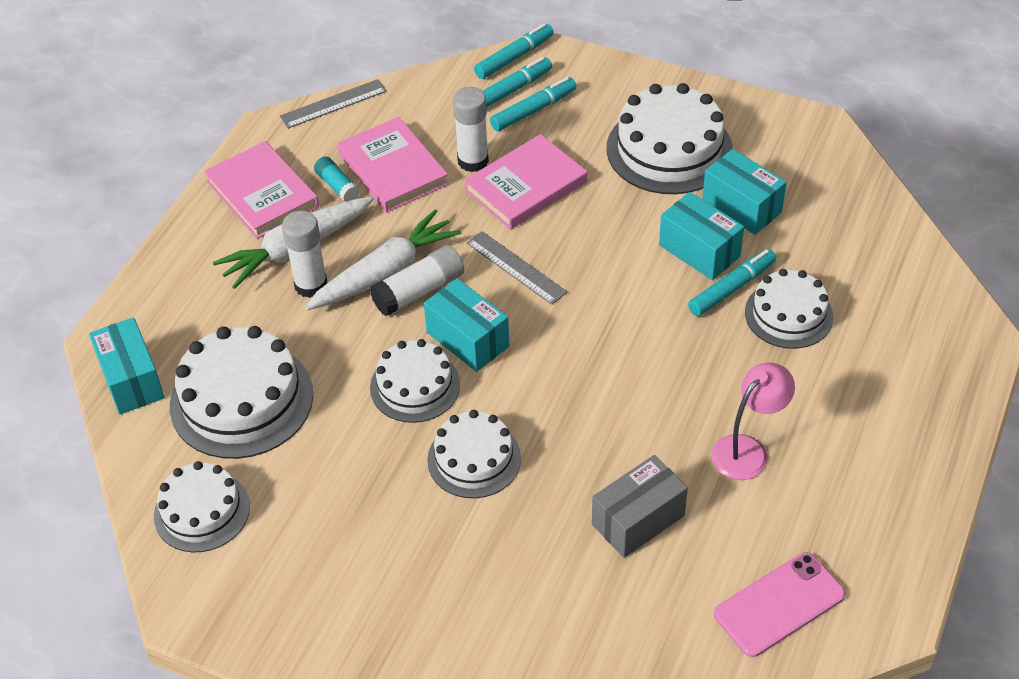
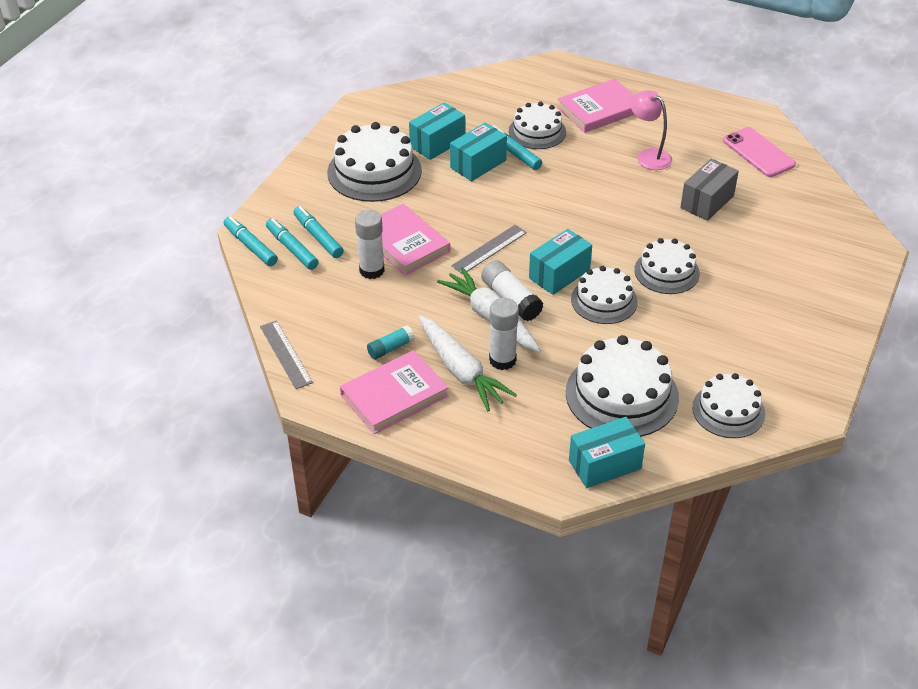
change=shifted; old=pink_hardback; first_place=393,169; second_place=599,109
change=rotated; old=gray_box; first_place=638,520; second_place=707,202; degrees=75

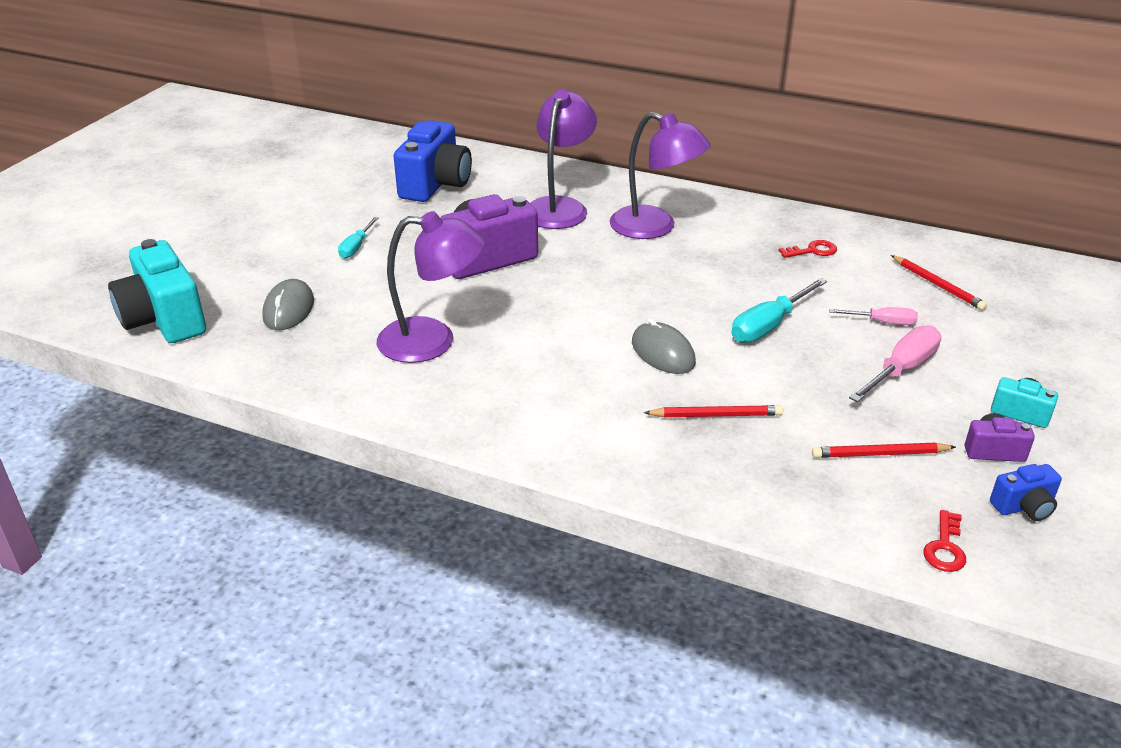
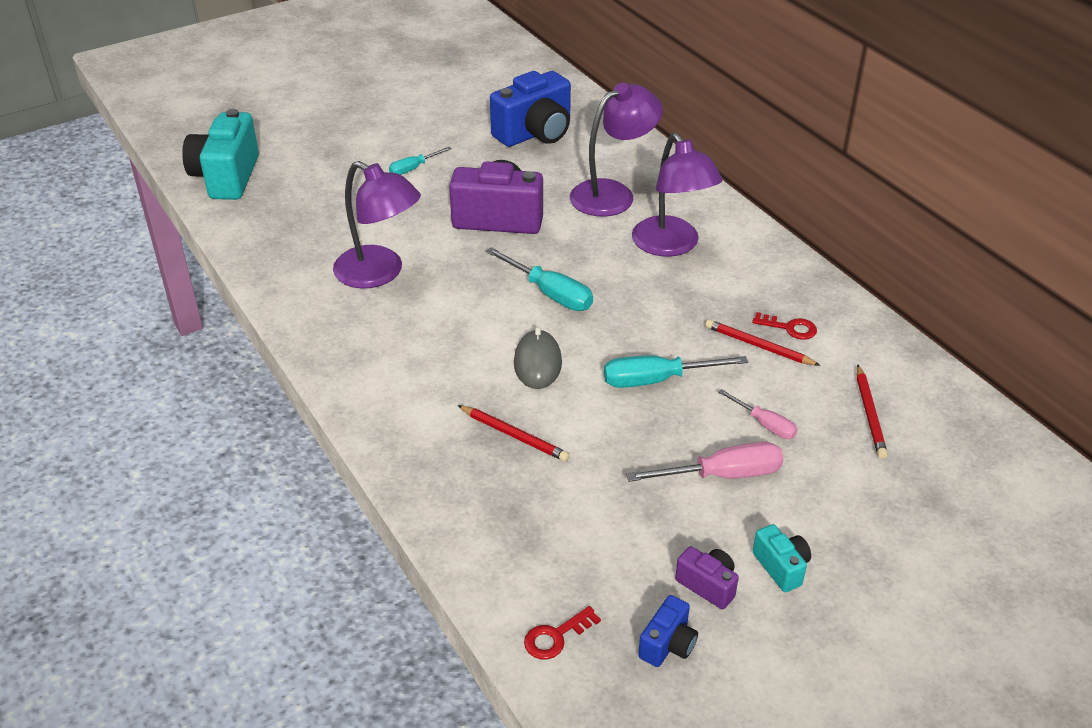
change=gone; old=gray_PC_mouse; first_place=289,309
change=new; new=teal_screwdriver; second_place=550,293
change=shifted; old=crimson_lead_pencil; first_place=879,454; second_place=758,346
change=rotated; old=blue_photo_camera; first_place=1023,507; second_place=668,644; degrees=-75

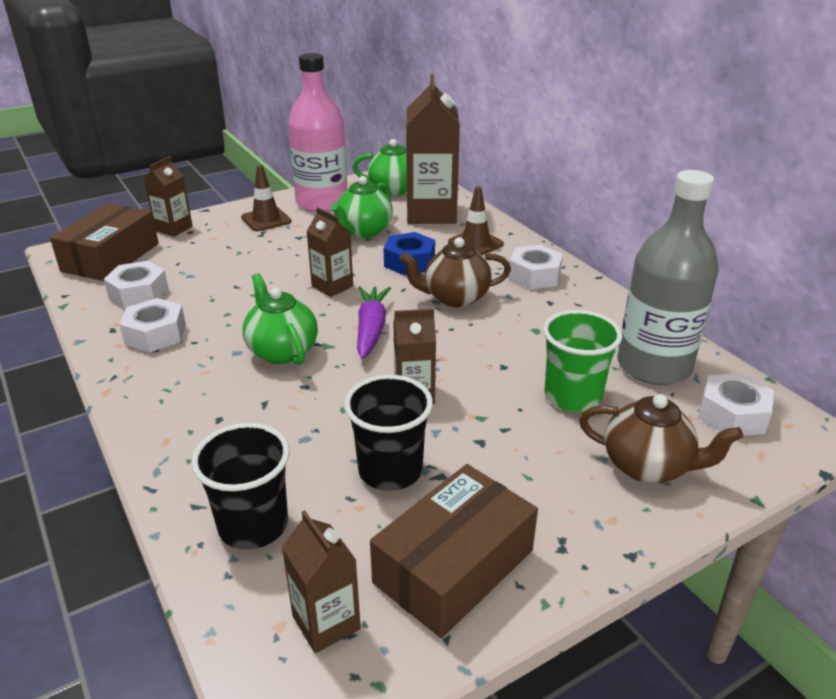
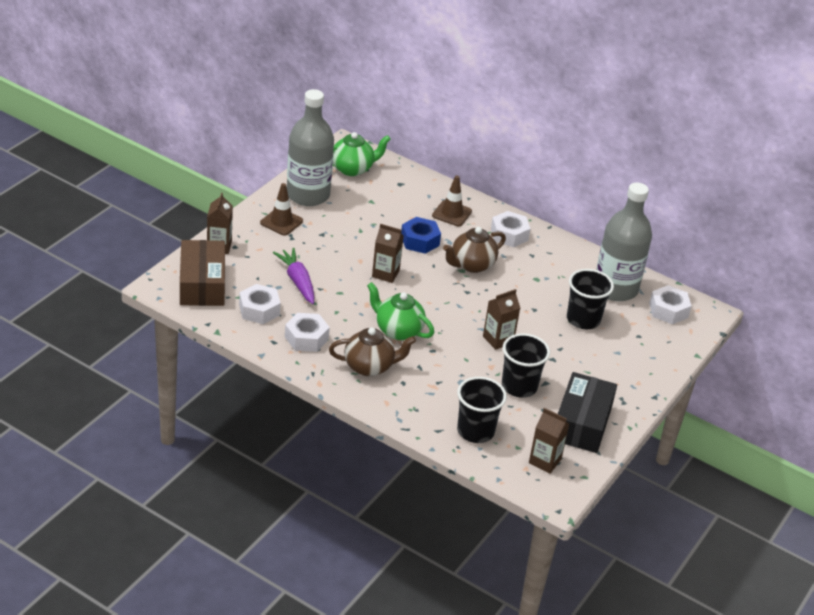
change=gone; old=green_teapot; first_place=364,231
change=gone; old=russet_milk_carton; first_place=431,213
change=shifted; old=purple_toy_carrot; first_place=371,329; second_place=297,281
change=shifted; old=russet_teapot; first_place=647,466; second_place=369,367
change=repainted; old=pink_bottle; new=gray_bottle; first_place=322,202; second_place=308,195
change=repainted; old=russet_box; new=black_box; first_place=454,566; second_place=582,423
change=repainted; old=green_beaker; new=black_beaker; first_place=572,396; second_place=583,319

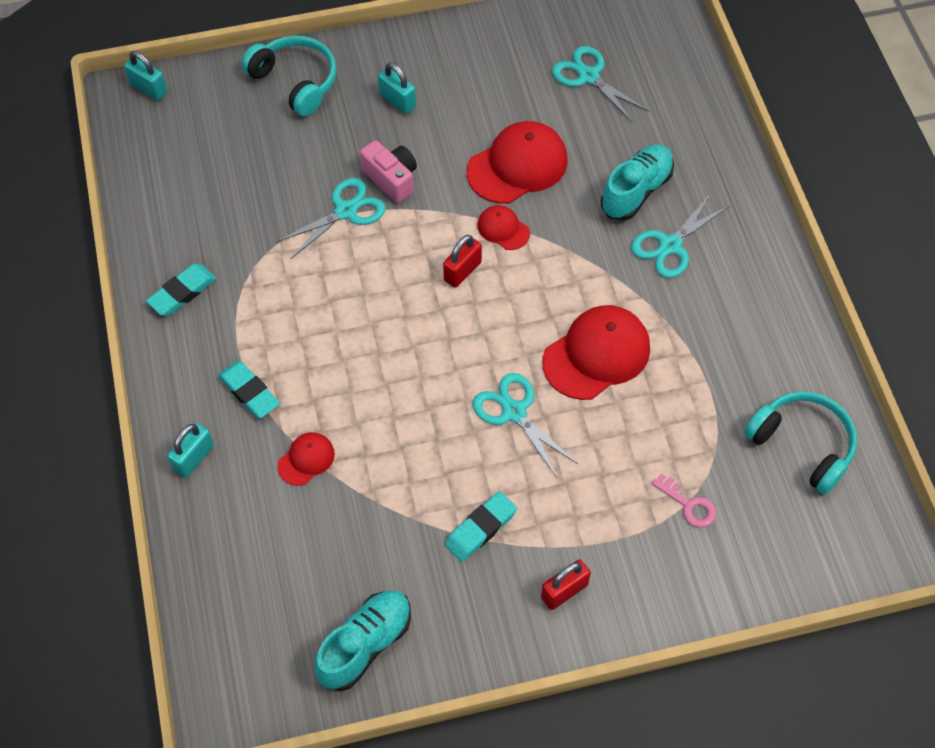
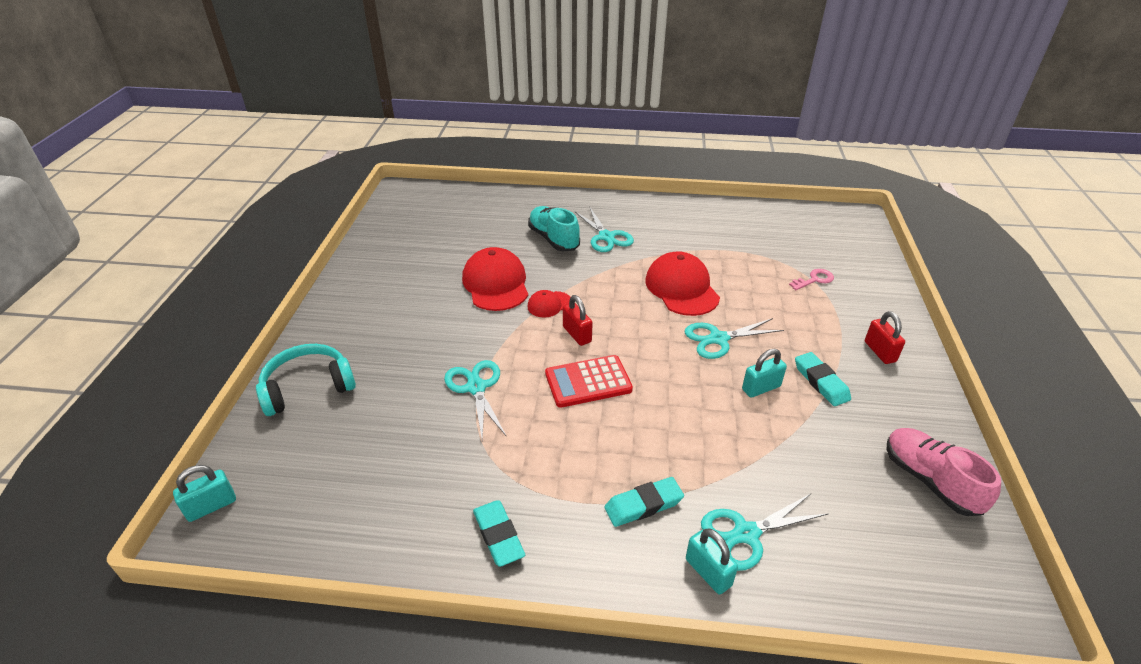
change=gone; old=crimson_peaked_cap; first_place=306,459
change=gone; old=pink_photo_camera; first_place=391,179
change=gone; old=teal_headset; first_place=802,445
change=new; new=crimson_pocket_calculator; second_place=588,382
change=shifted; old=teal_padlock; first_place=397,101; second_place=761,388
change=shifted; old=teal_shears; first_place=588,76; second_place=746,534
change=repainted; old=teal_shoe; new=pink_shoe; first_place=365,645; second_place=930,480

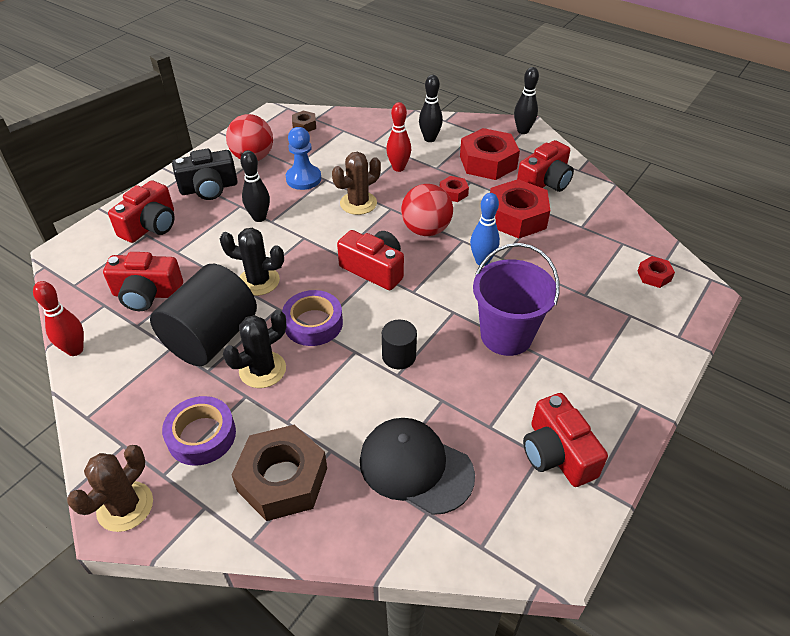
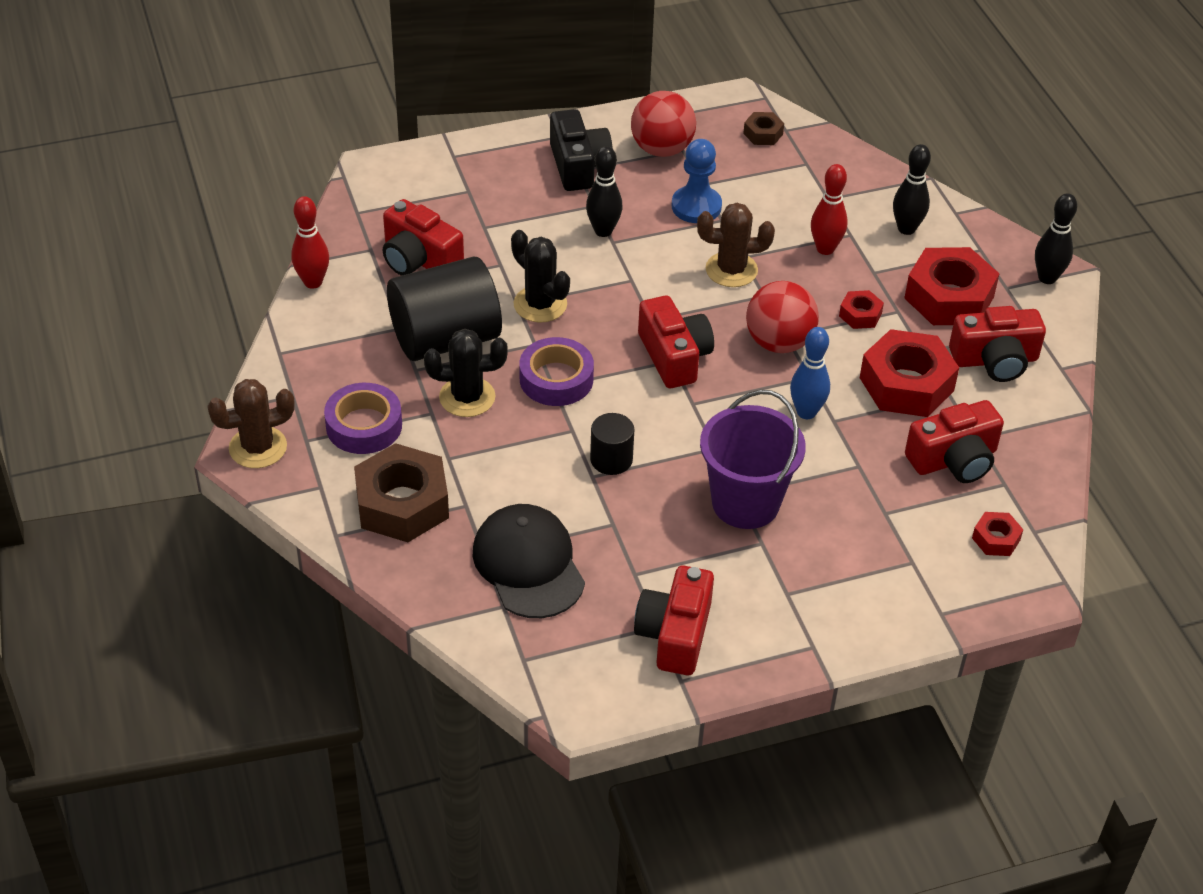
change=shifted; old=crimson_photo_camera; first_place=150,226; second_place=954,460
change=rotated; old=black_photo_camera; first_place=209,188; second_place=578,166; degrees=-120

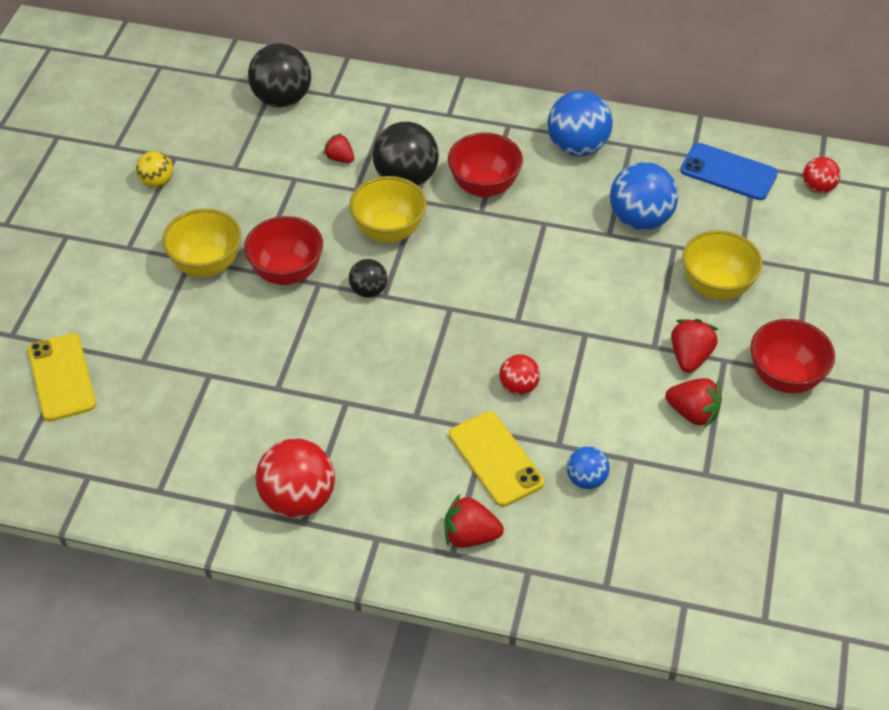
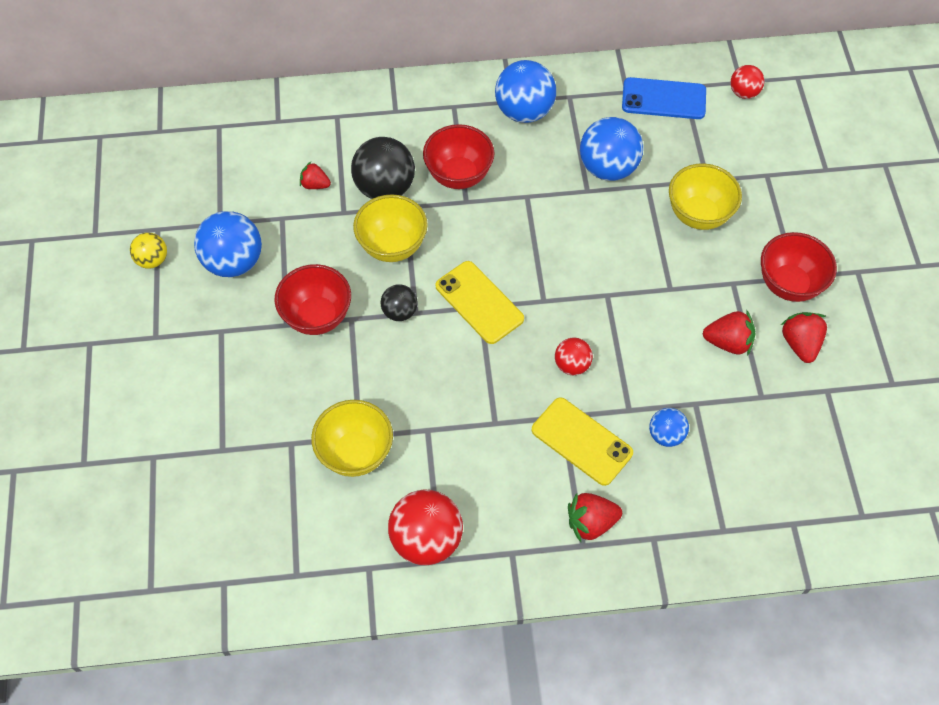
change=gone; old=black_ball; first_place=282,99
change=new; new=blue_ball; second_place=233,262
change=shifted; old=golden_mobile_phone; first_place=61,377; second_place=479,302
change=shifted; old=golden_deep_dish; first_place=207,265; second_place=355,453
change=shifted; old=crimson_strawberry; first_place=690,357; second_place=800,344

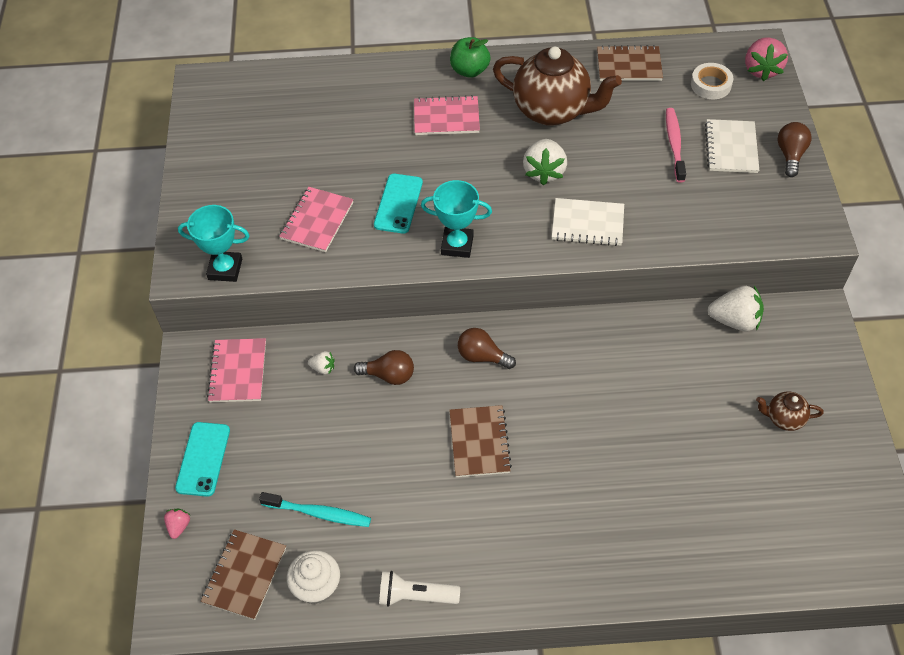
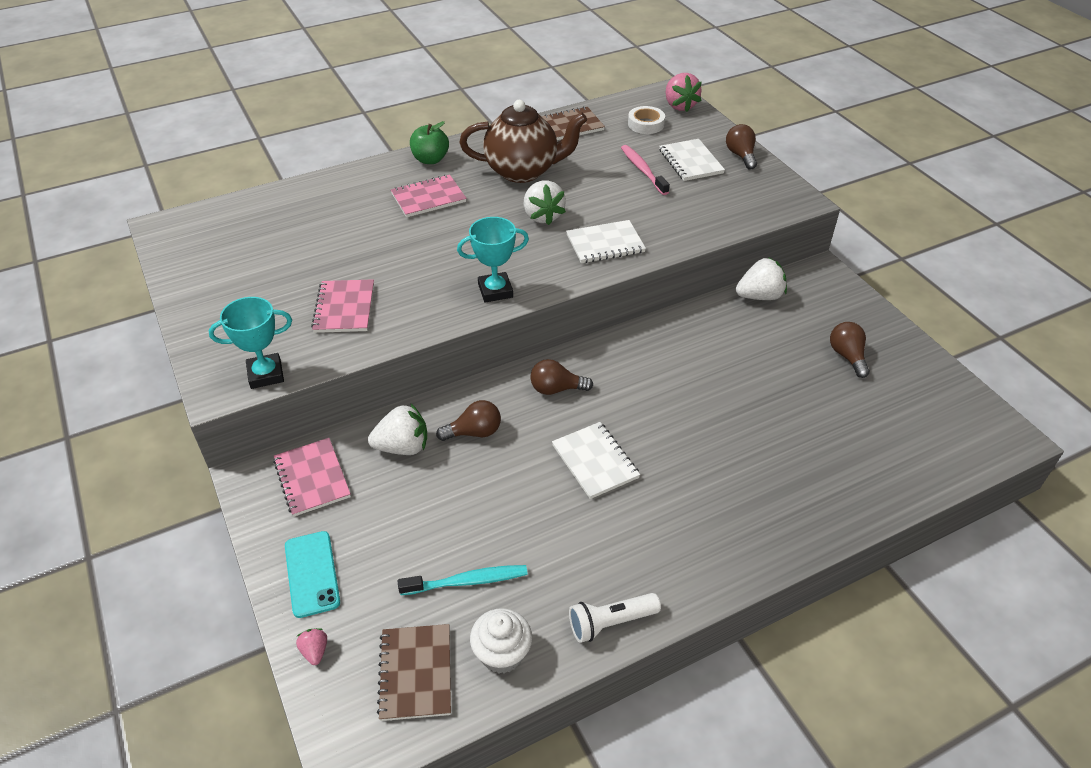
change=gone; old=teal_mobile_phone; first_place=398,203
change=swapped; old=russet_teapot; new=russet_bulb; first_place=784,418; second_place=847,356
change=repainted; old=russet_notepad; new=white_notepad; first_place=479,442; second_place=595,461
change=scaled; old=white_strawberry; first_place=323,368; second_place=403,447; factor=1.99

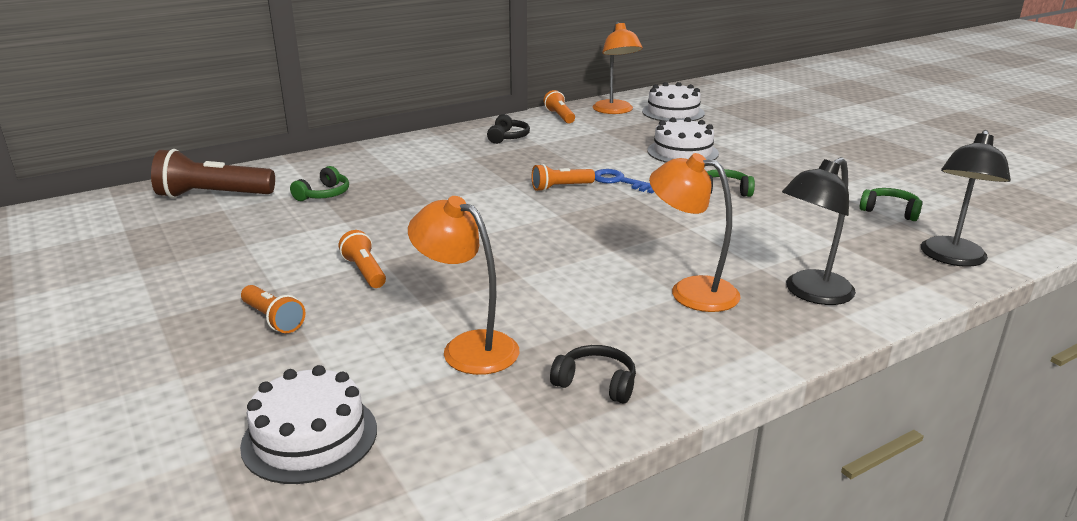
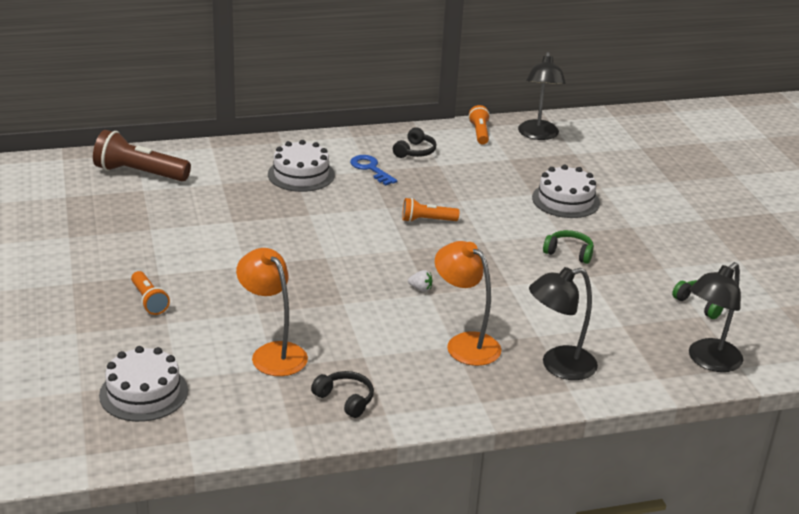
change=gone; old=green_headset; first_place=324,194
change=gone; old=bright_orange_flashlight; first_place=365,271
change=new; new=white_strawberry; second_place=420,289
change=shifted; old=blue_door_key; first_place=619,181; second_place=370,169
change=shifted; old=white_layer_cake; first_place=673,112; second_place=301,175
change=repainted; old=bright_orange_reading_lamp; new=black_reading_lamp; first_place=615,111; second_place=538,135

